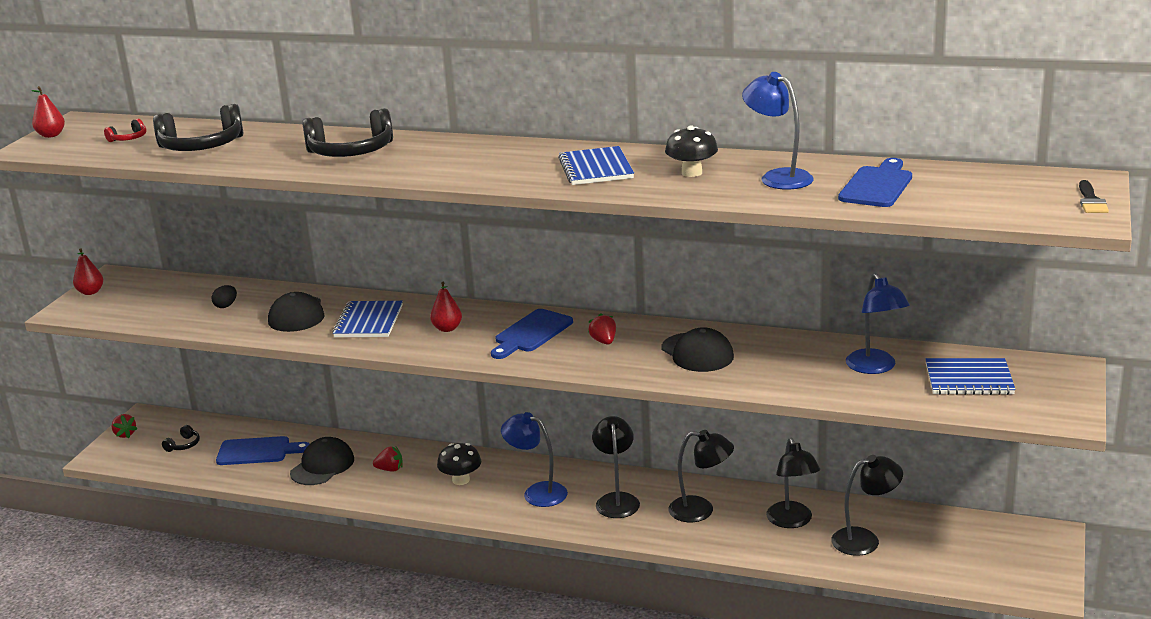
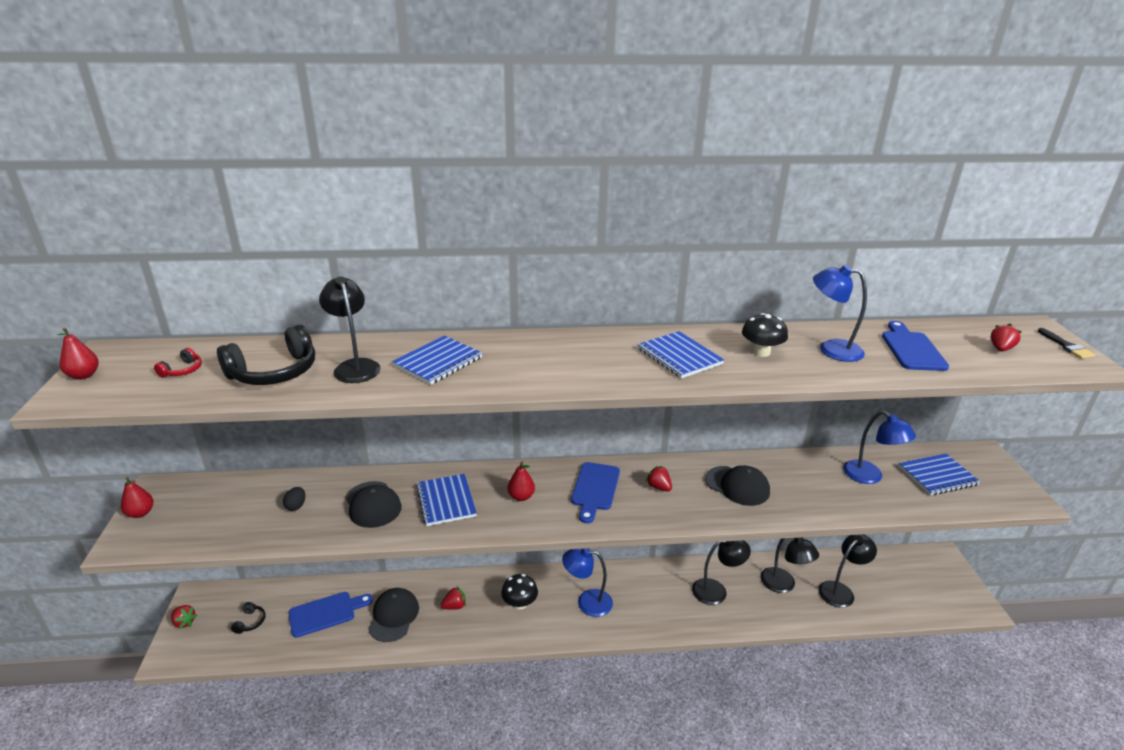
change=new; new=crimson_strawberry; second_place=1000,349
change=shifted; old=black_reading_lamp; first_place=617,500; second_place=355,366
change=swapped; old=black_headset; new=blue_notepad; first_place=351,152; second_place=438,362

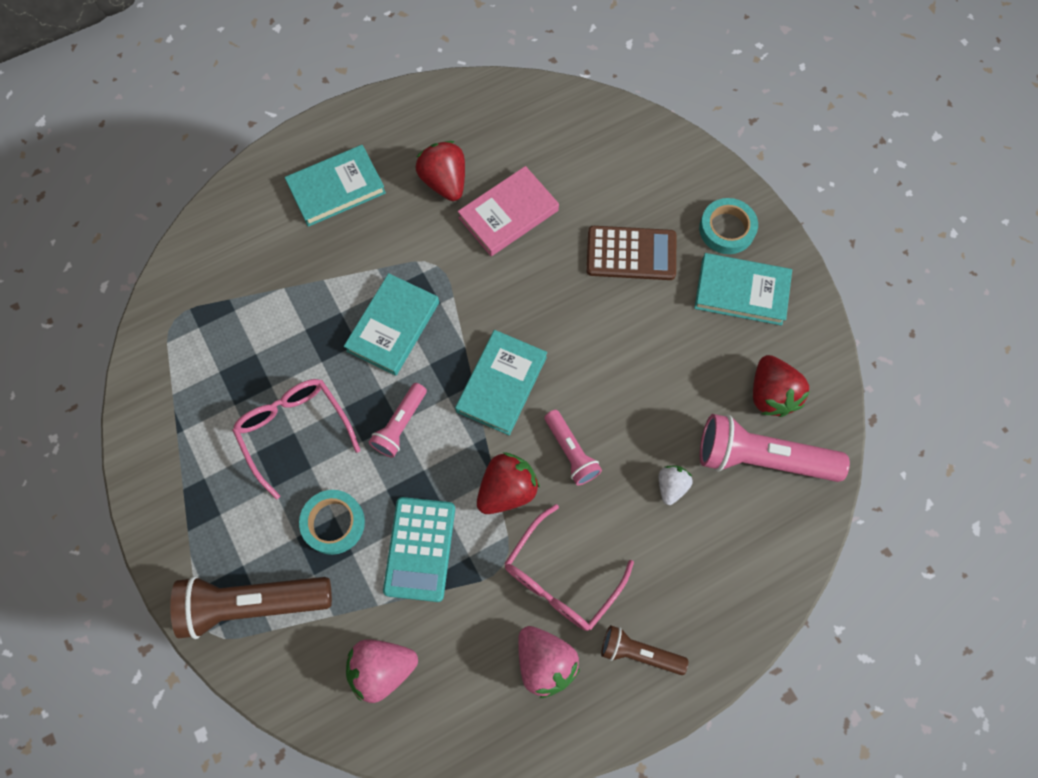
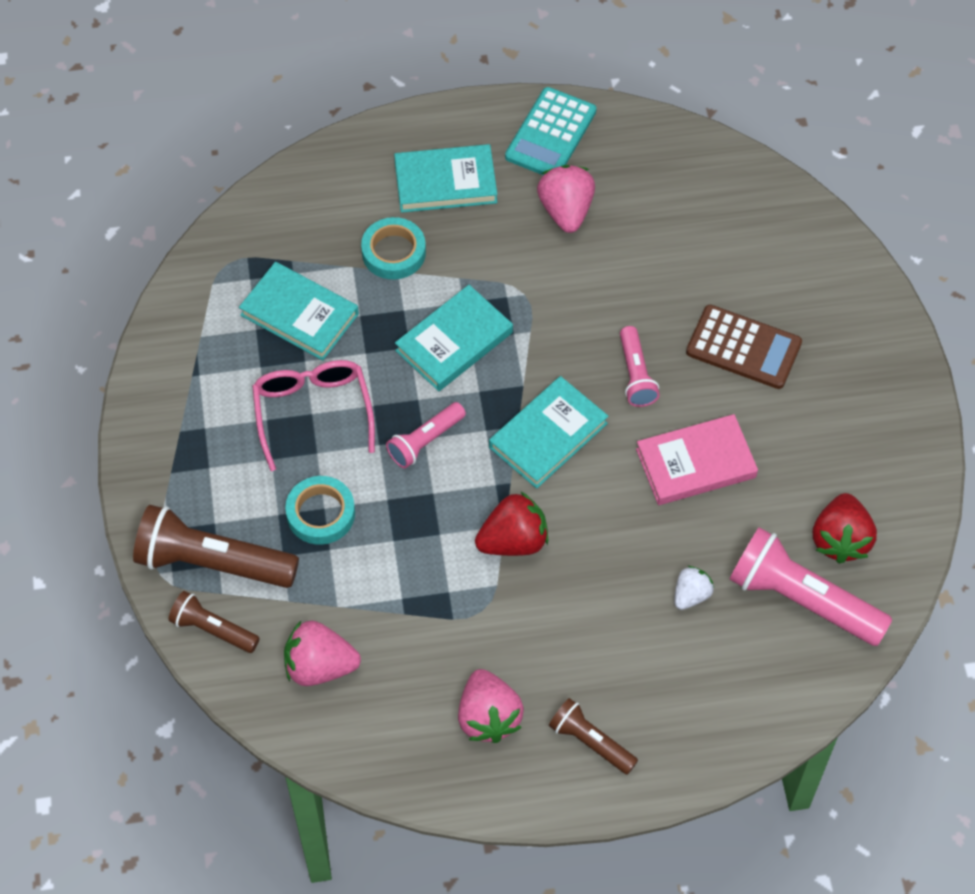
change=gone; old=pink_eyeglasses; first_place=561,578
change=new; new=russet_flashlight; second_place=213,629
change=shifted; old=teal_pocket_calculator; first_place=420,549; second_place=551,134
change=shifted; old=pink_hardback; first_place=508,214; second_place=695,463
change=shifted; old=pink_flashlight; first_place=571,452; second_place=635,375
change=shifted; old=teal_hardback; first_place=741,292; second_place=299,315
change=shifted; old=teal_sticky_tape; first_place=726,229; second_place=393,252
change=repainted; old=crimson_strawberry; new=pink_strawberry; first_place=444,182; second_place=566,210

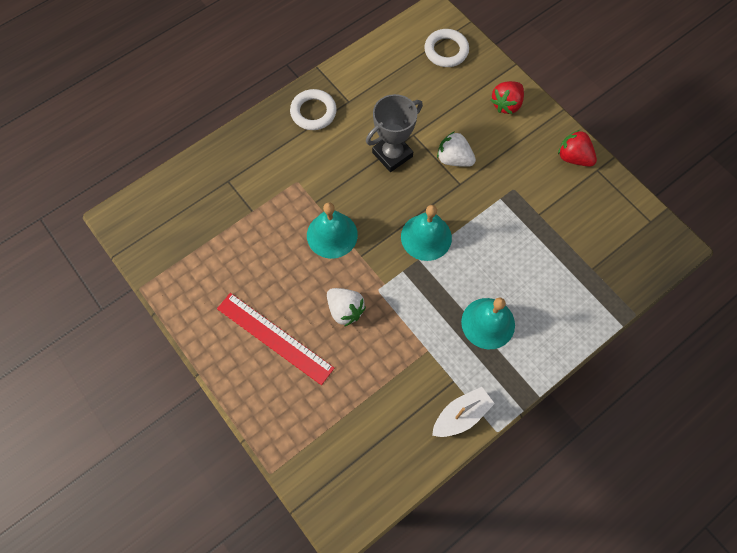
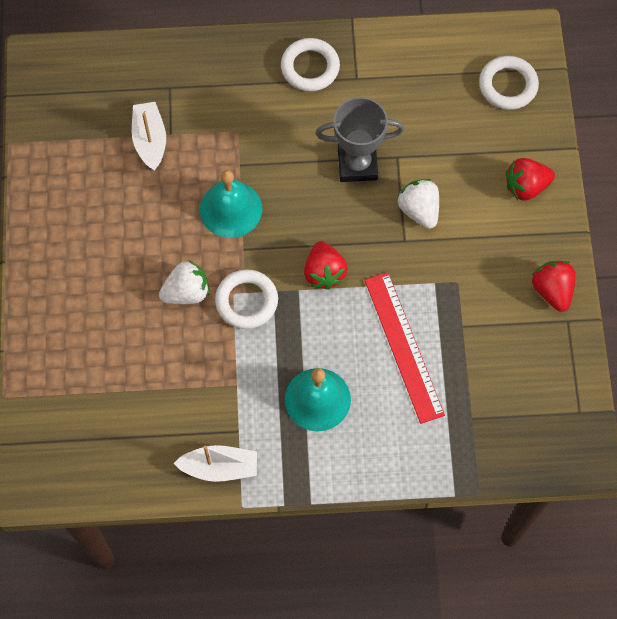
change=new; new=white_toy_boat; second_place=150,140
change=new; new=white_ring; second_place=246,301
change=shifted; old=crimson_ruler; first_place=274,338; second_place=403,346
change=swapped; old=teal_bell; new=crimson_strawberry; first_place=426,237; second_place=324,272
change=rotated; old=white_strawberry; first_place=345,310; second_place=186,292; degrees=-105

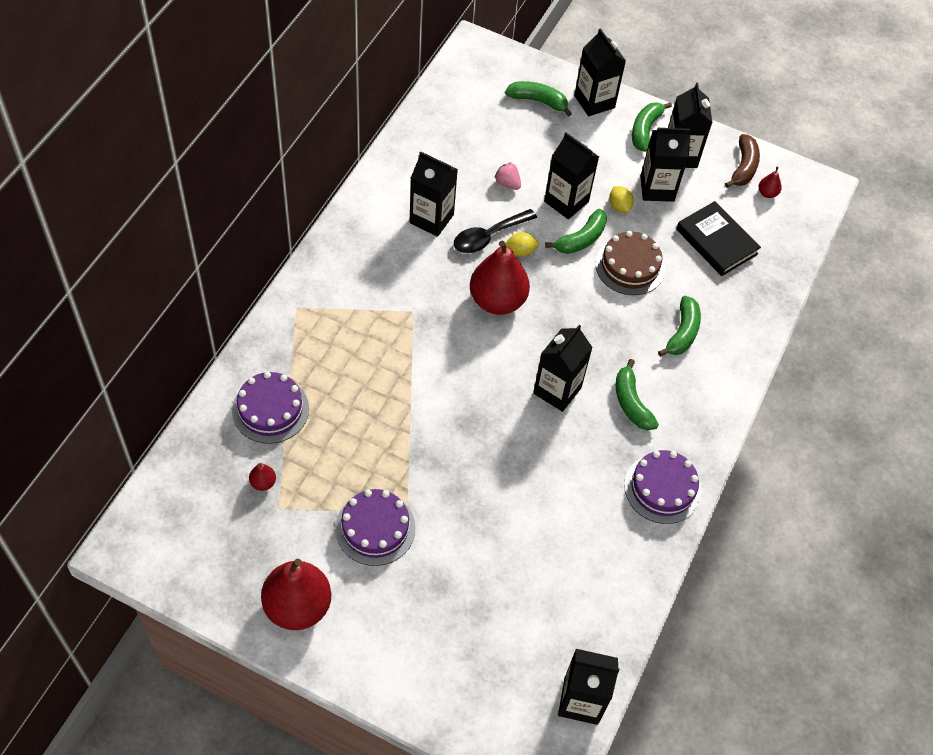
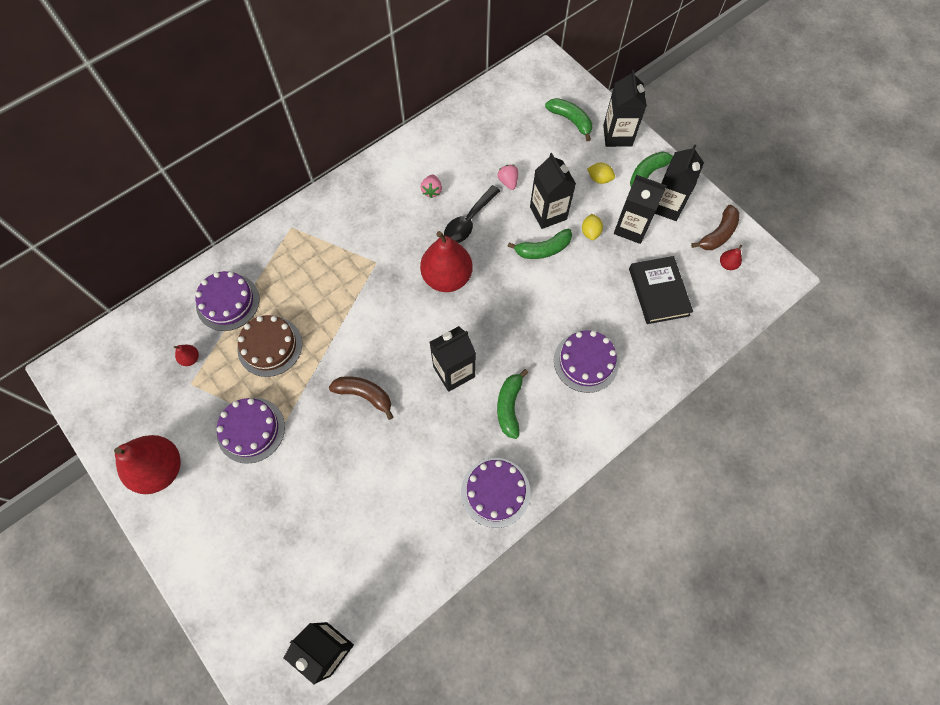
change=new; new=russet_toy_banana; second_place=364,395
change=shifted; old=golden_lemon; first_place=520,251; second_place=599,179
change=shifted; old=russet_layer_cake; first_place=630,266; second_place=270,346
change=swapped; old=black_milk_carton; new=pink_strawberry; first_place=431,219; second_place=432,191
change=swapped; old=green_toy_banana; new=purple_layer_cake; first_place=682,332; second_place=586,361
change=rotated; old=black_spoon; first_place=488,236; second_place=468,221; degrees=-45

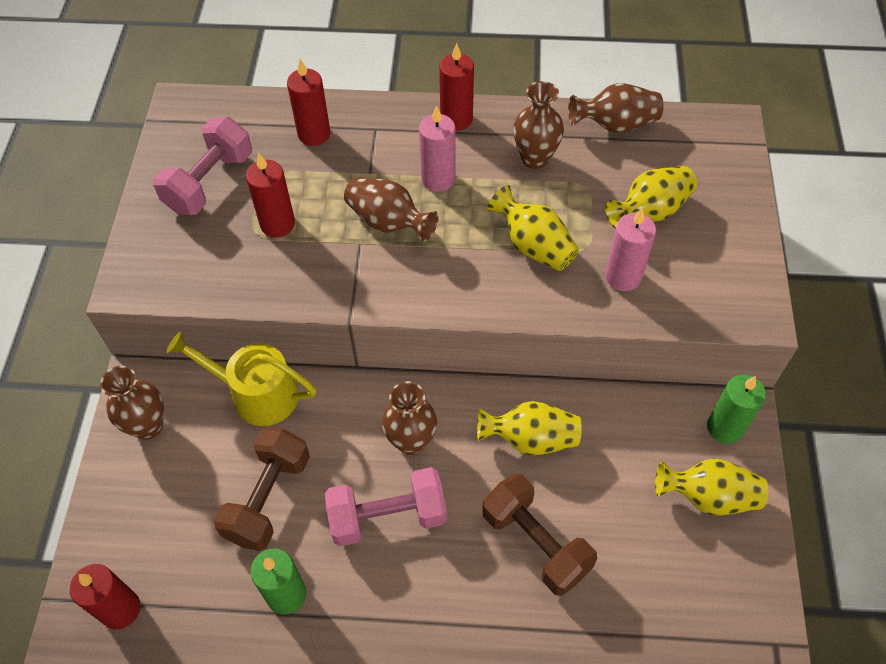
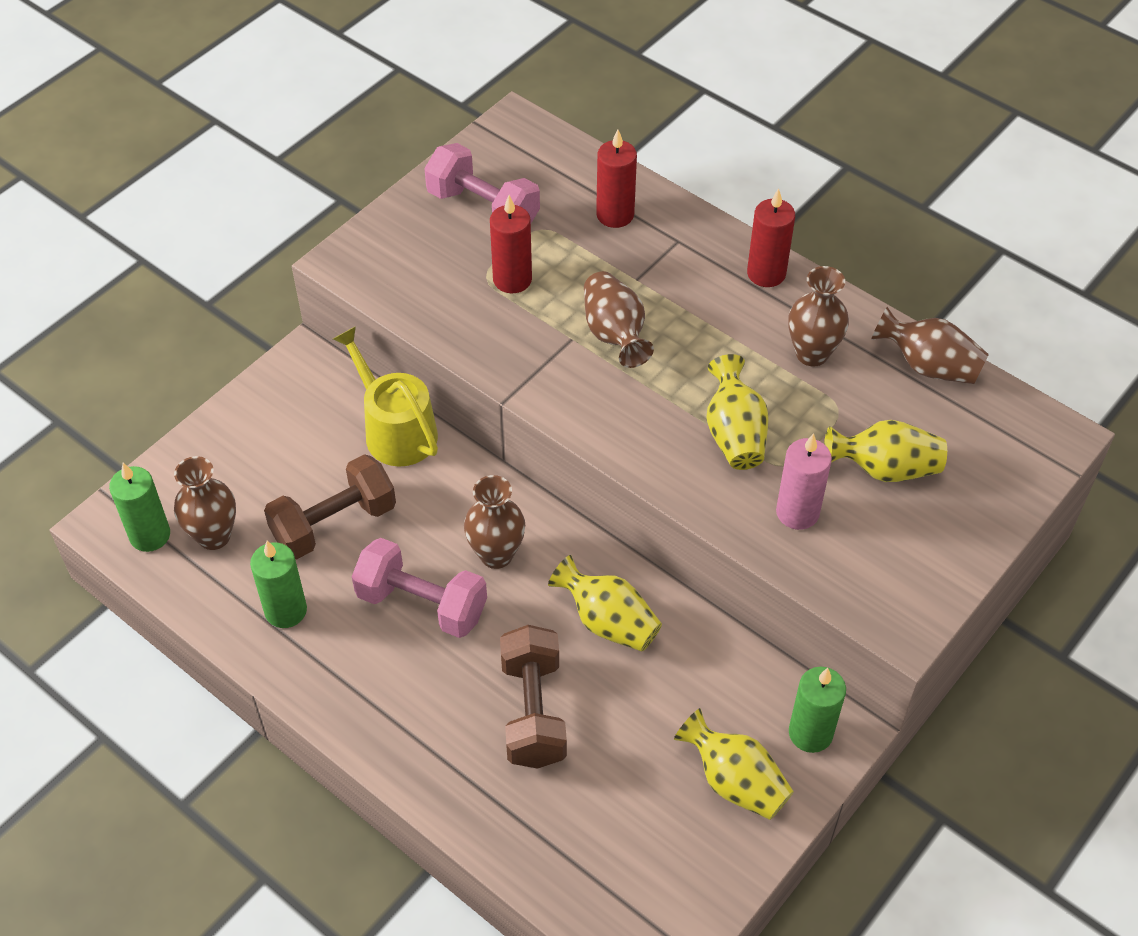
change=gone; old=pink_wax_candle; first_place=438,179
change=shifted; old=russet_tall_vase; first_place=148,426; second_place=214,536
change=repainted; old=crimson_wax_candle; new=green_wax_candle; first_place=120,609; second_place=150,535
change=rotated; old=pink_dumbbell; first_place=209,182; second_place=483,209; degrees=60

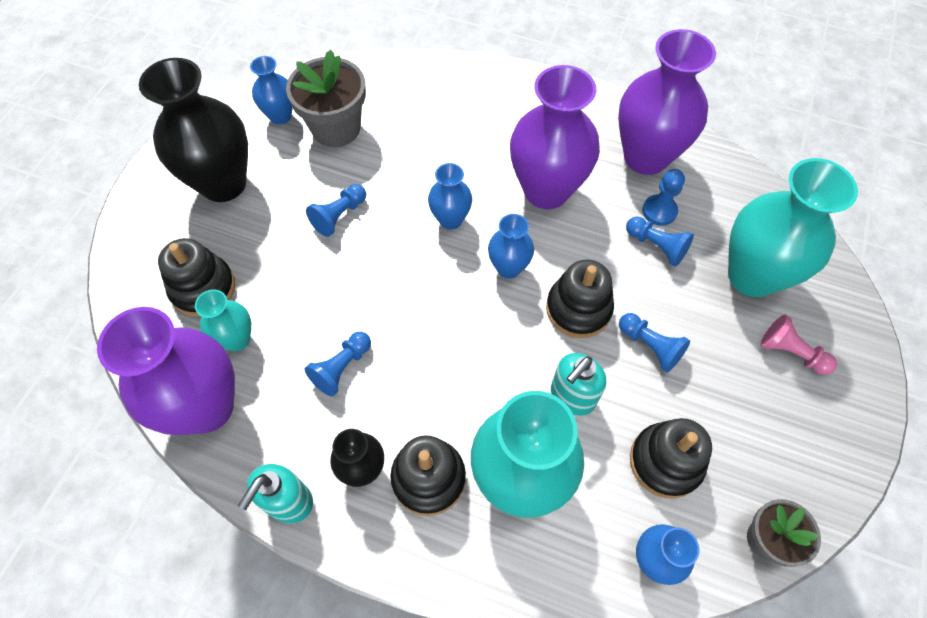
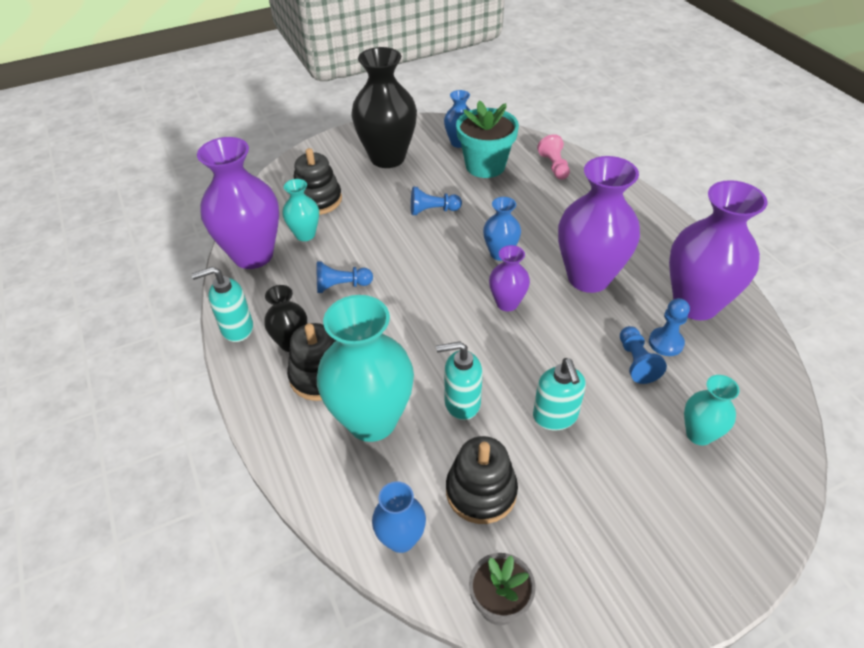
change=gone; old=black_ring_stacker; first_place=578,309
change=shifted; old=pink_chess_pawn; first_place=791,352; second_place=554,166
change=swapped; old=blue_chess_pawn; new=teal_soap_dispenser; first_place=650,346; second_place=555,417
change=repainted; old=gray_flower_pot; new=teal_flower_pot; first_place=336,128; second_place=485,166
change=repainted; old=blue_tall_vase; new=purple_tall_vase; first_place=508,268; second_place=507,303
change=scaled; old=teal_tall_vase; first_place=752,276; second_place=699,434; factor=0.51

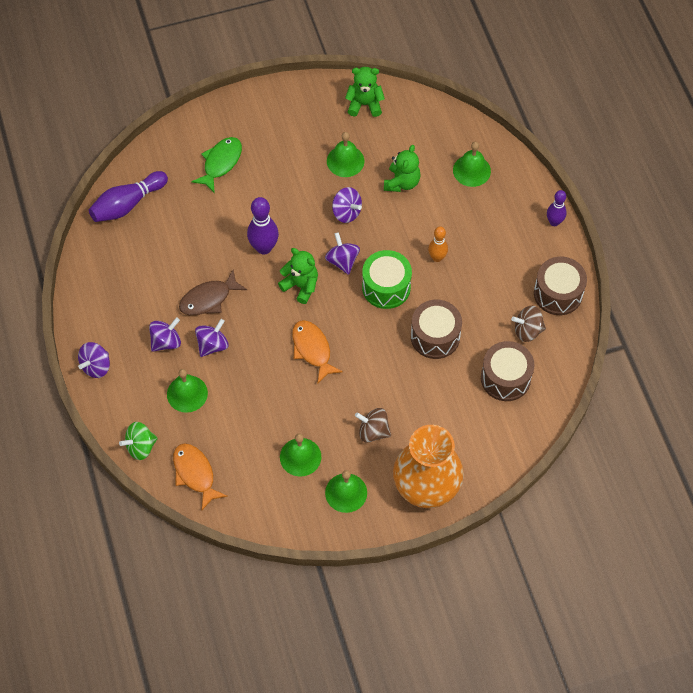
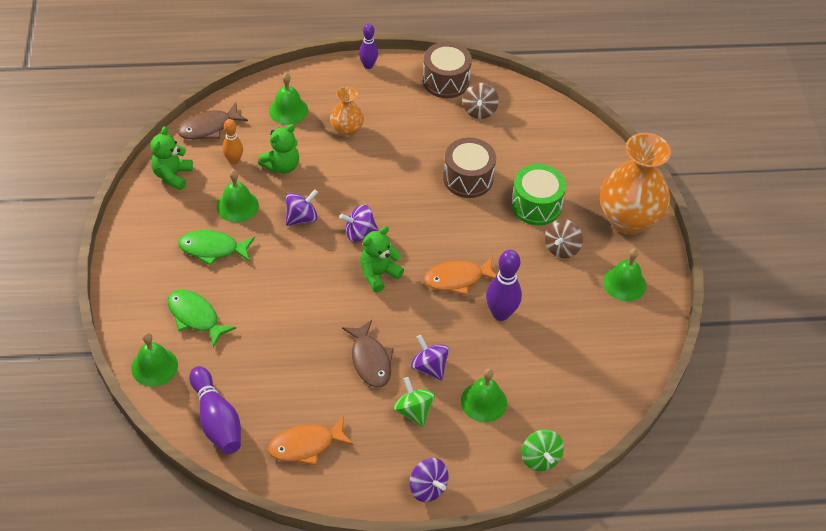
change=gone; old=russet_toy_drum; first_place=505,378
change=new; new=russet_fish; second_place=209,127
change=new; new=green_fish; second_place=213,249
change=new; new=bright_orange_tall_vase; second_place=347,130
change=shifted; old=bright_orange_fish; first_place=195,474; second_place=306,445
change=shifted; old=purple_skittle; first_place=264,248; second_place=500,313
change=shifted; old=green_bell; first_place=300,457; second_place=154,366
change=shifted; old=green_toy_drum; first_place=386,287; second_place=536,205
change=shifted; old=bright_orange_skittle; first_place=437,257; second_place=234,161
change=repainted; old=purple_spinning_top; new=green_spinning_top; first_place=166,342; second_place=413,411
change=rotated; old=green_teddy_bear; first_place=402,182; second_place=282,166; degrees=105

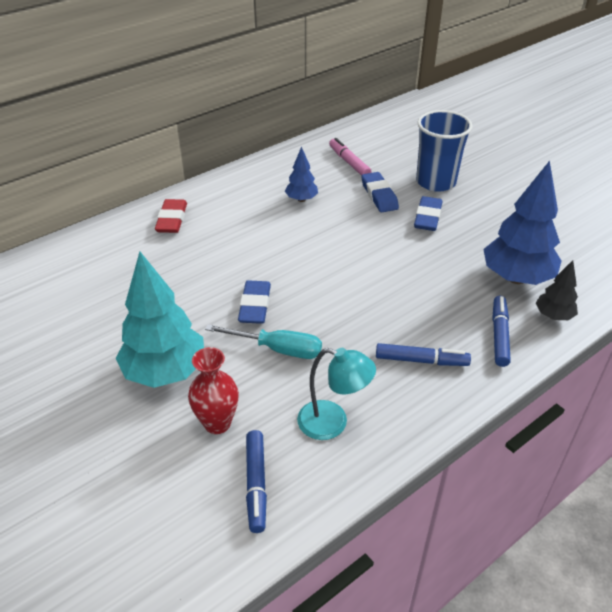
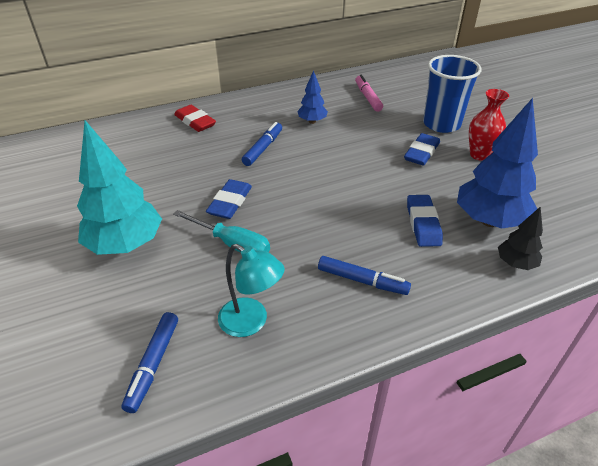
change=shifted; old=crimson_tall_vase; first_place=217,423; second_place=479,155
change=shifted; old=blue_eraser; first_place=379,195; second_place=423,224
change=shifted; old=blue_marker_pen; first_place=499,335; second_place=263,148
change=rotated; old=crimson_eraser; first_place=172,220; second_place=195,122; degrees=-60

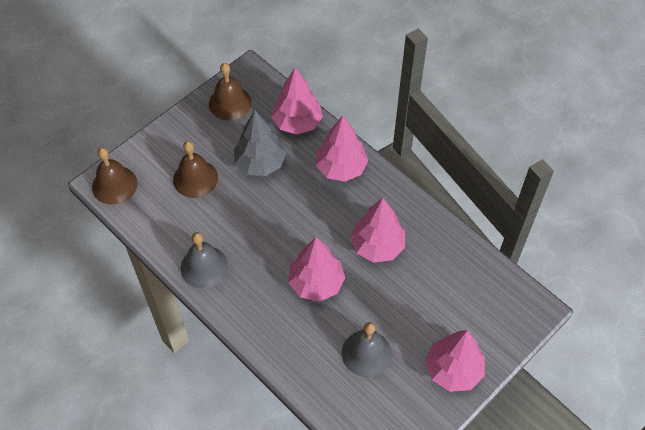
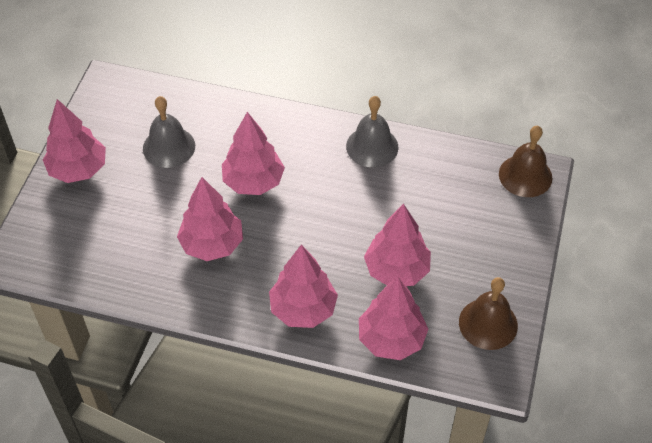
change=gone; old=russet_bell; first_place=195,178
change=repainted; old=gray_fir_tree; new=pink_fir_tree; first_place=260,163; second_place=397,270

